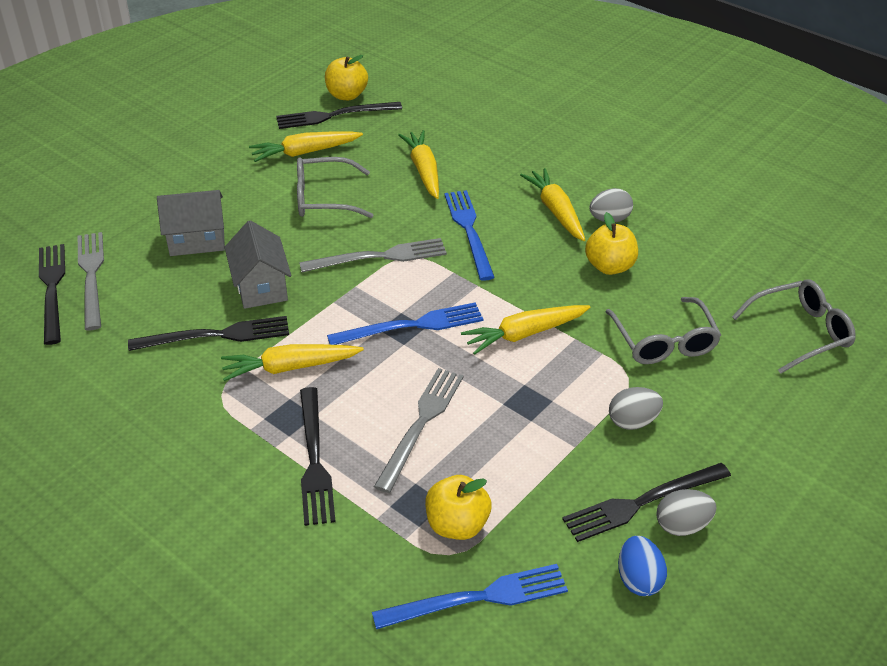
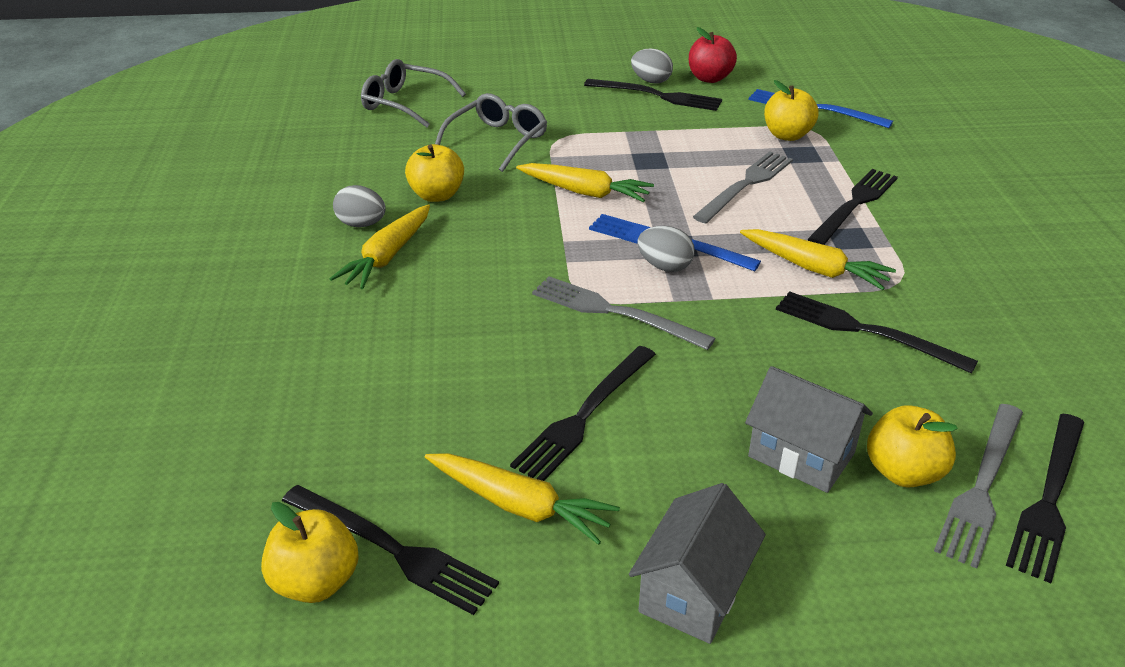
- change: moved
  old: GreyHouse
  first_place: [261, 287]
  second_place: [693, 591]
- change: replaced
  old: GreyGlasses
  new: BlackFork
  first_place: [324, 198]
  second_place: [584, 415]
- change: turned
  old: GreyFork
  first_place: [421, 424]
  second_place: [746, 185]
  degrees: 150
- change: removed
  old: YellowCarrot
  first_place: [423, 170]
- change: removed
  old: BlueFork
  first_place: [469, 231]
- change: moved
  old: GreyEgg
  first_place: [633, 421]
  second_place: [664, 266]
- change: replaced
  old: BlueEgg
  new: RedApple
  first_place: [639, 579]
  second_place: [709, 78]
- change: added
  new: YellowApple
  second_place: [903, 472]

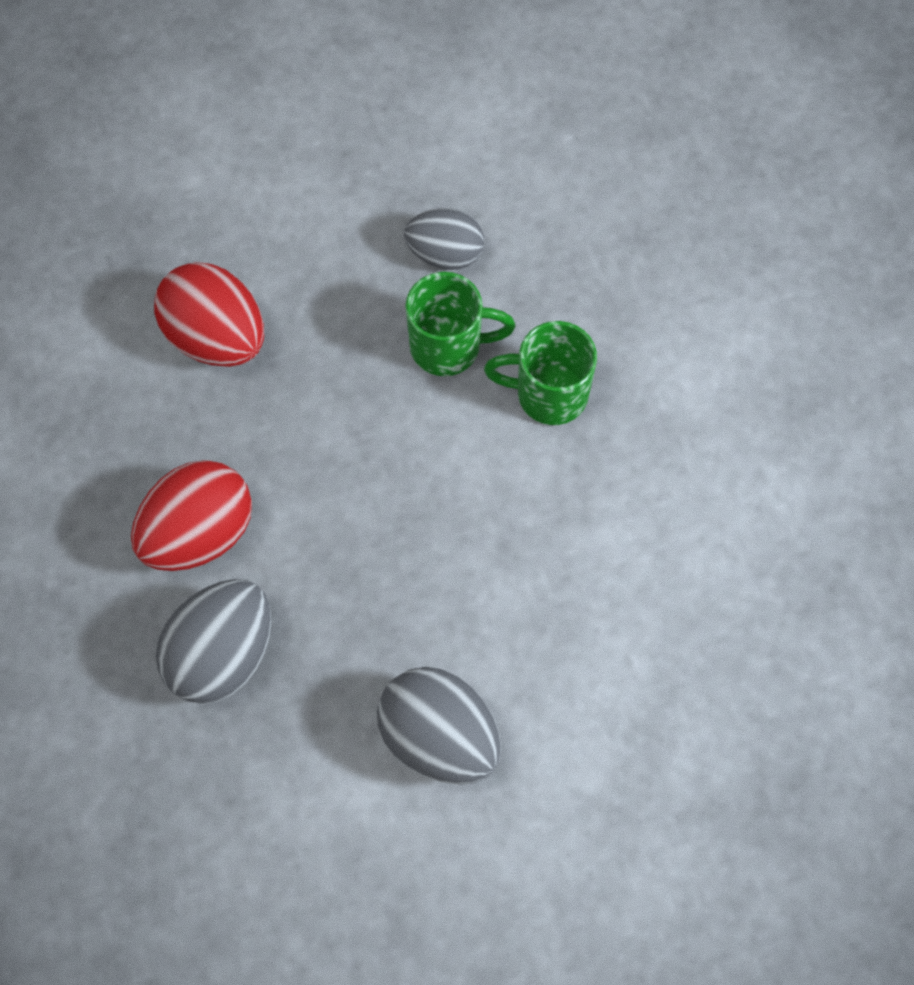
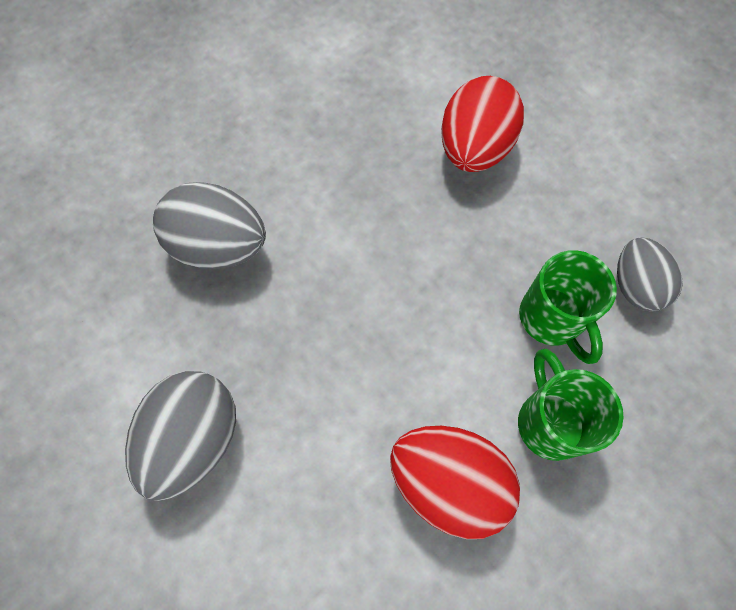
- change: moved
  old: RedEgg
  first_place: [199, 533]
  second_place: [448, 482]

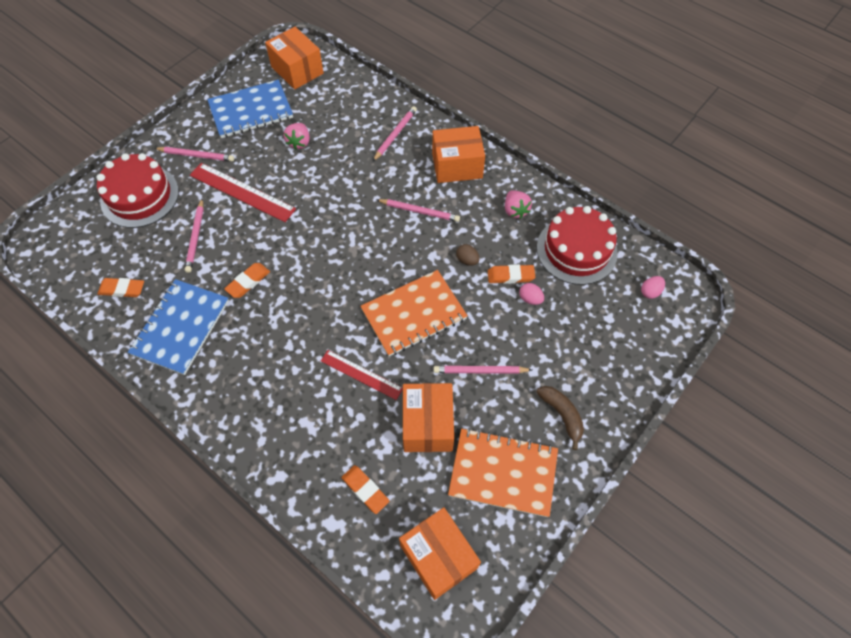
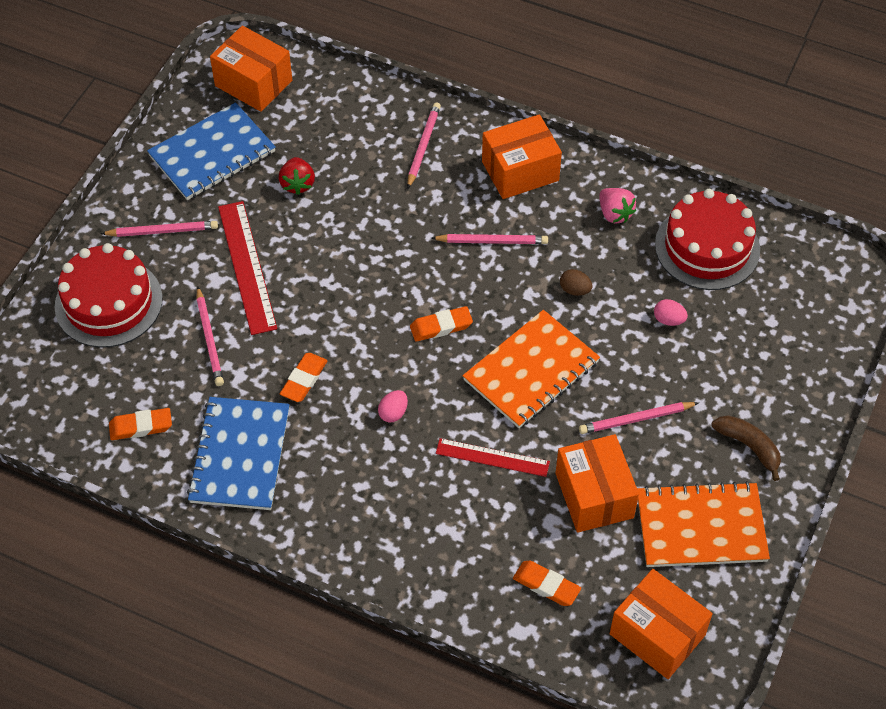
- change: turned
  old: RedRuler
  first_place: [242, 192]
  second_place: [247, 267]
  degrees: 60
- change: recoloured
  old: PinkStrawberry
  new: RedStrawberry
  first_place: [299, 142]
  second_place: [297, 184]
- change: moved
  old: OrangeEraser
  first_place: [510, 276]
  second_place: [441, 326]
- change: moved
  old: PinkEgg
  first_place: [650, 292]
  second_place: [393, 413]

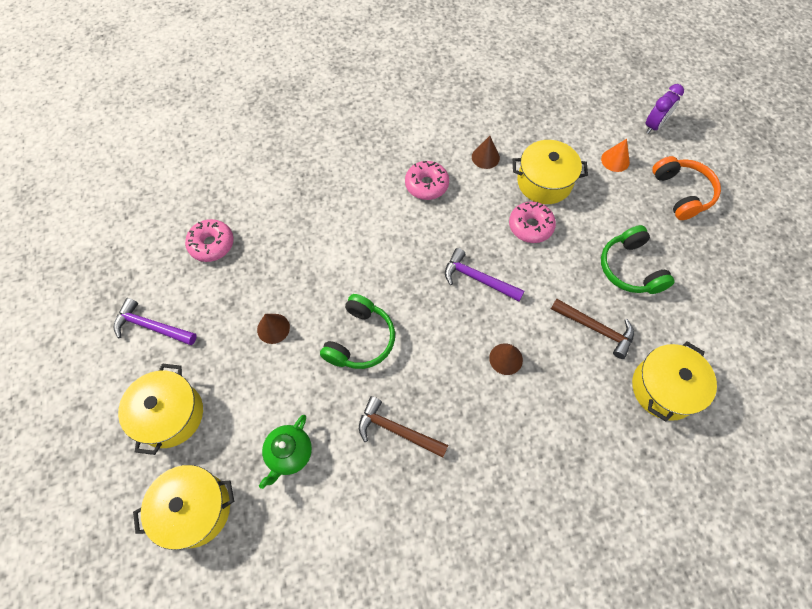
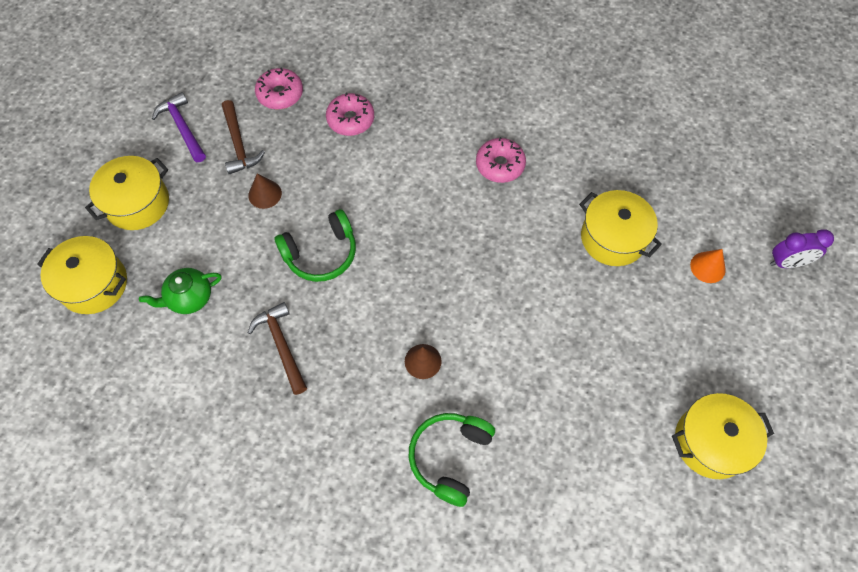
- change: removed
  old: PurpleHammer
  first_place: [478, 279]
- change: removed
  old: BrownCone
  first_place: [485, 157]
- change: moved
  old: PinkDonut
  first_place: [530, 226]
  second_place: [350, 120]
- change: moved
  old: BrownHammer
  first_place: [596, 328]
  second_place: [239, 144]
- change: moved
  old: GreenHeadphones
  first_place: [630, 268]
  second_place: [450, 457]
- change: moved
  old: YellowPot
  first_place: [664, 388]
  second_place: [711, 442]
- change: removed
  old: OrangeHeadphones
  first_place: [681, 193]

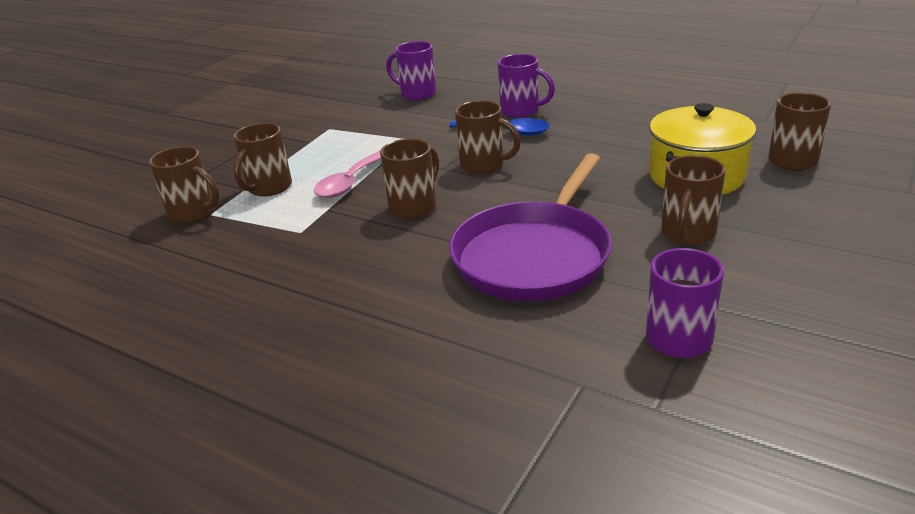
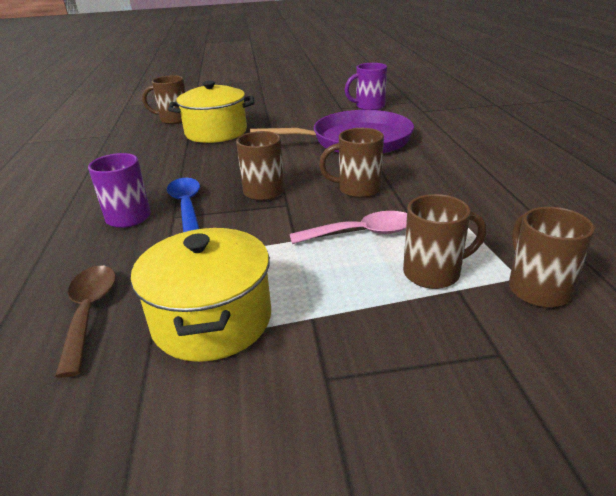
- change: replaced
  old: PurpleMug
  new: BrownSpoon
  first_place: [417, 94]
  second_place: [89, 312]
- change: removed
  old: BrownMug
  first_place: [687, 233]
- change: added
  new: YellowPot
  second_place: [212, 320]

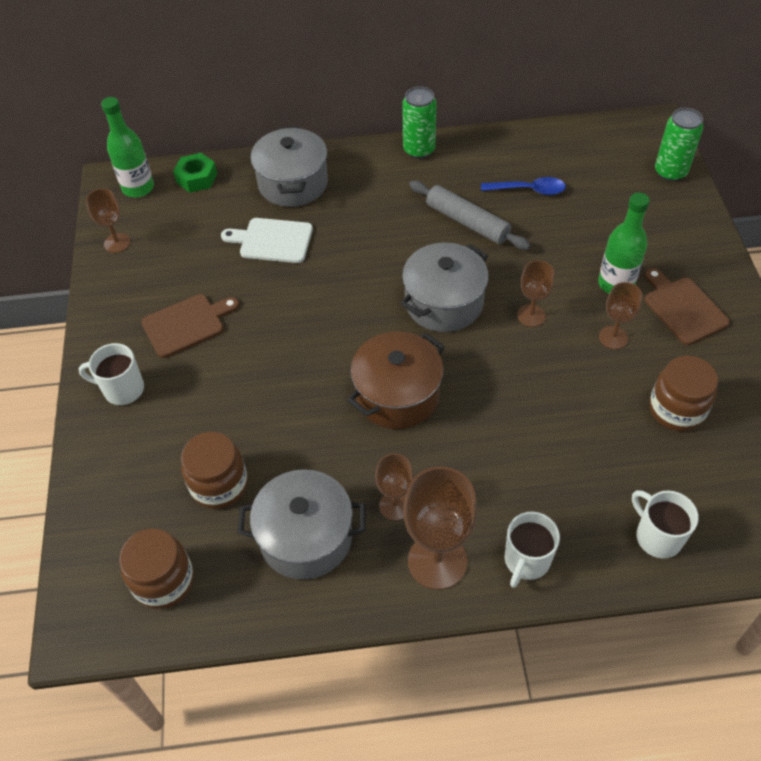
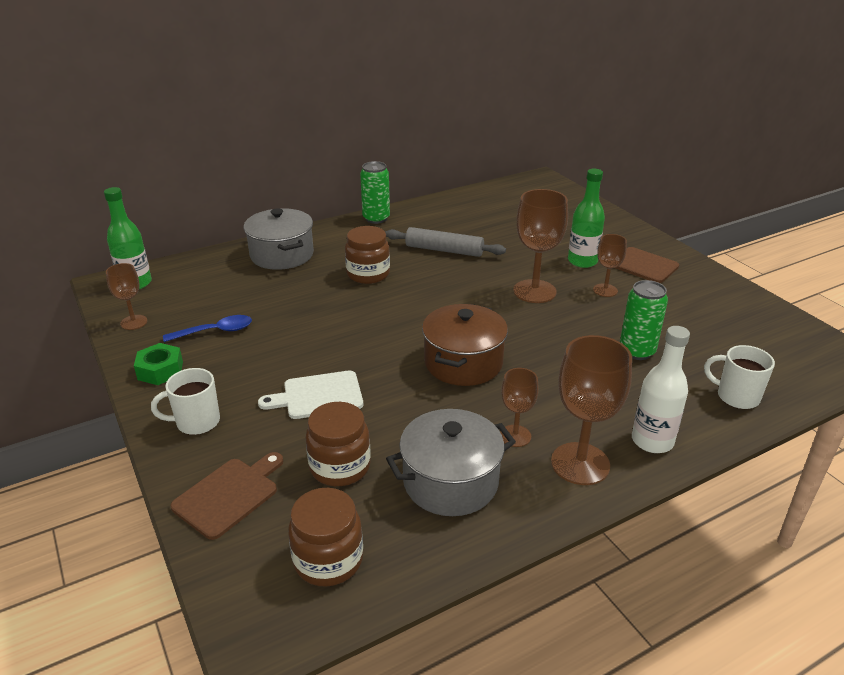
- change: moved
  old: BrownCuttingBoard
  first_place: [187, 324]
  second_place: [229, 495]
- change: moved
  old: GreenNut
  first_place: [197, 178]
  second_place: [160, 370]
- change: moved
  old: WhiteCuttingBoard
  first_place: [272, 240]
  second_place: [318, 396]
- change: removed
  old: GreyPot
  first_place: [444, 303]
- change: moved
  old: BlueSpoon
  first_place: [529, 190]
  second_place: [215, 331]
- change: replaced
  old: WhiteMug
  new: WhiteBottle
  first_place: [526, 560]
  second_place: [652, 441]
- change: resized
  old: BrownGoblet
  first_place: [531, 315]
  second_place: [534, 291]
  factor: 1.77
- change: moved
  old: BrownJar
  first_place: [676, 409]
  second_place: [368, 274]
- change: moved
  old: GreenCan
  first_place: [670, 172]
  second_place: [637, 351]

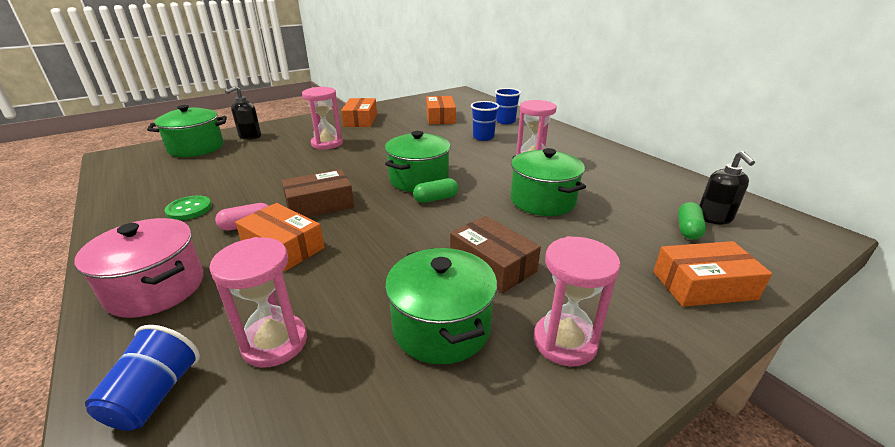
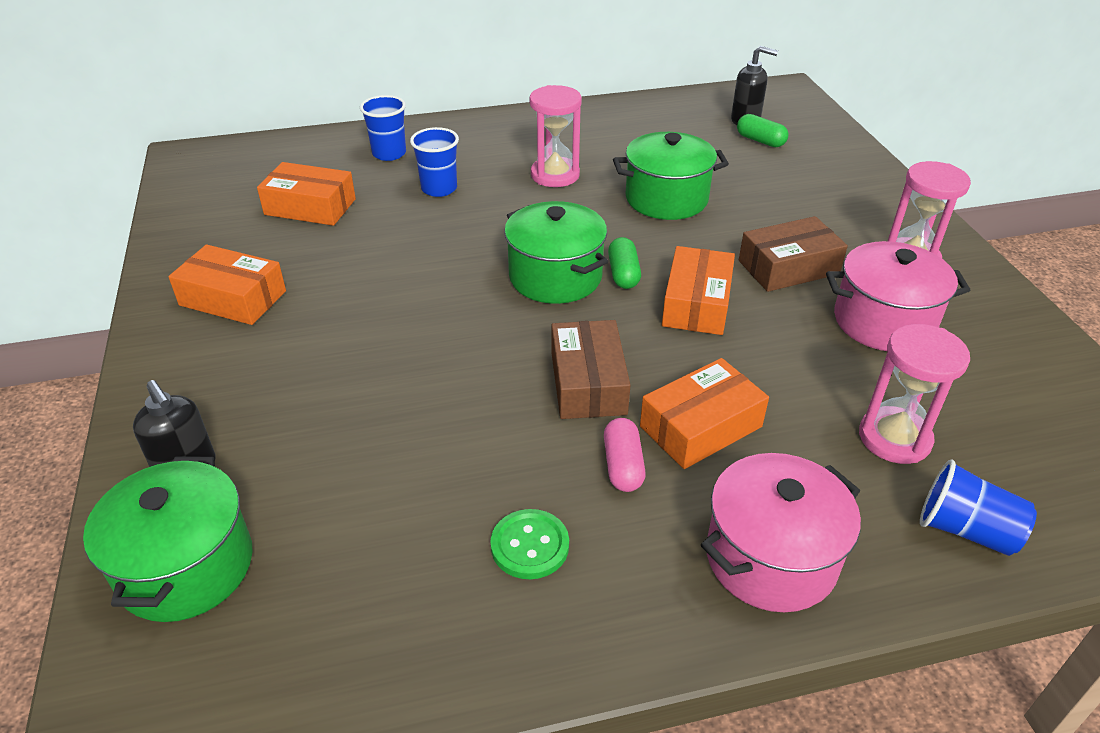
- change: removed
  old: PinkHourglass
  first_place: [327, 143]
- change: recoloured
  old: GreenPot
  new: PinkPot
  first_place: [441, 327]
  second_place: [883, 321]
- change: moved
  old: OrangeBox
  first_place: [703, 285]
  second_place: [696, 304]

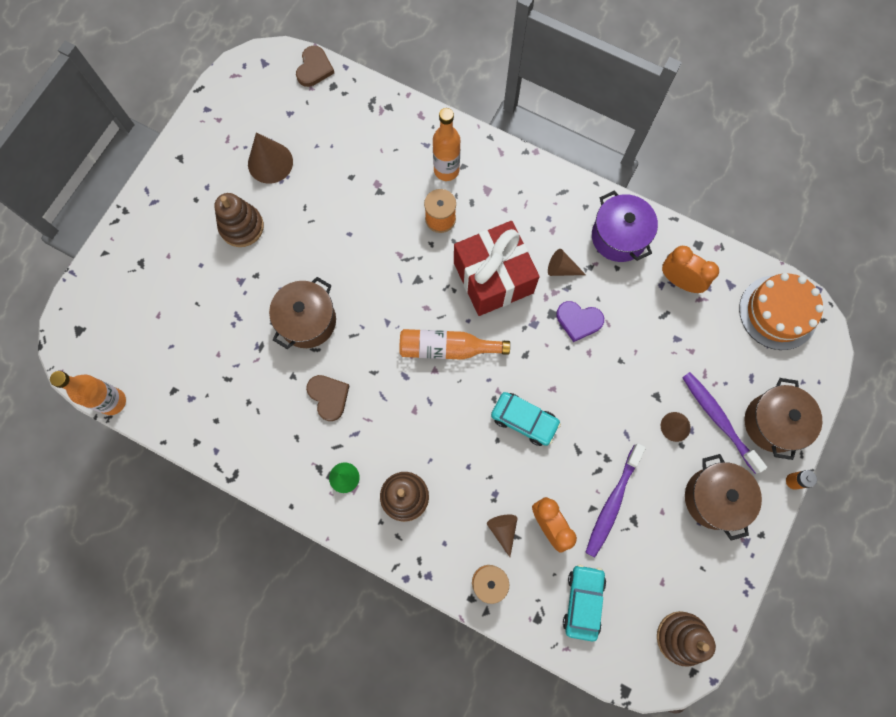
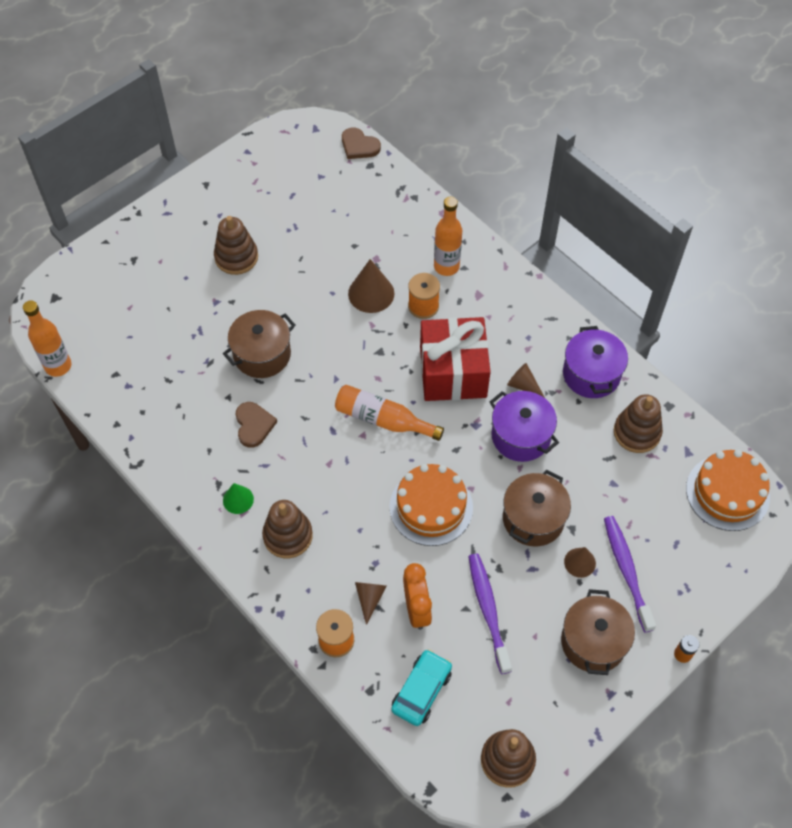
- change: moved
  old: BrownCone
  first_place: [270, 162]
  second_place: [371, 293]
- change: turned
  old: BrownHeart
  first_place: [314, 68]
  second_place: [359, 146]
  degrees: 90
- change: replaced
  old: TurquoiseCar
  new: OrangeCake
  first_place: [524, 420]
  second_place: [431, 507]
- change: replaced
  old: PurpleHeart
  new: PurplePot
  first_place: [578, 321]
  second_place: [521, 436]
- change: turned
  old: PurpleToothbrush
  first_place: [612, 503]
  second_place: [488, 610]
  degrees: 120
- change: replaced
  old: OrangeClock
  new: BrownStackingToy
  first_place: [679, 281]
  second_place: [637, 432]
- change: moved
  old: BrownPot
  first_place: [773, 423]
  second_place: [533, 519]

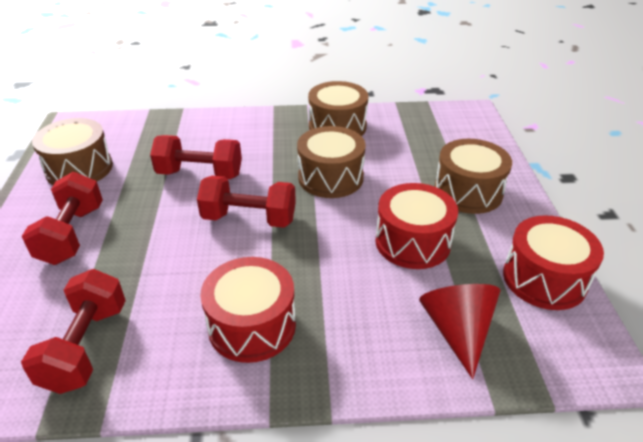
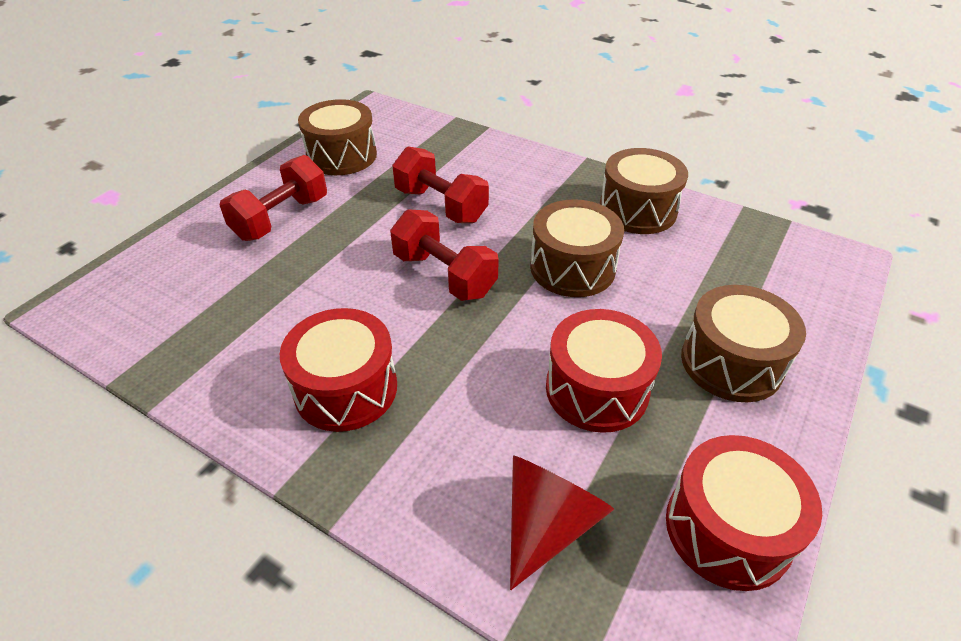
- change: removed
  old: RedDumbbell
  first_place: [86, 346]

